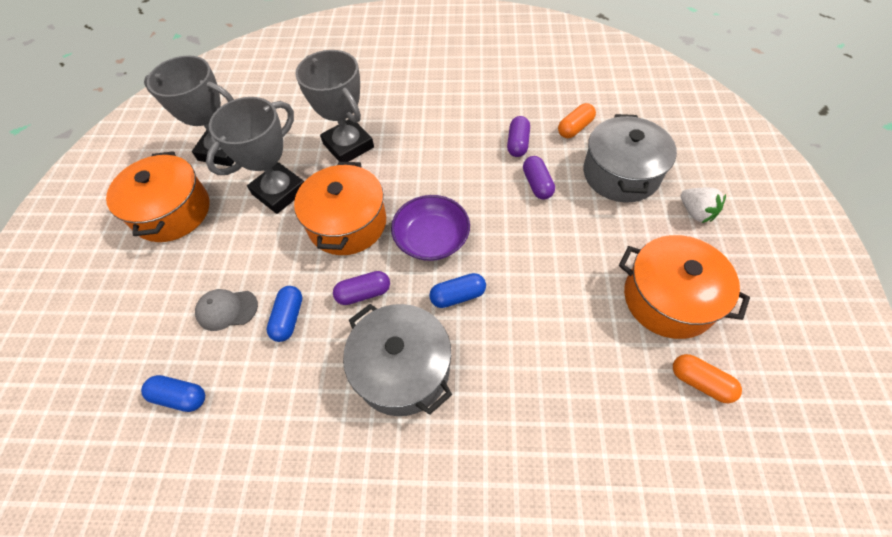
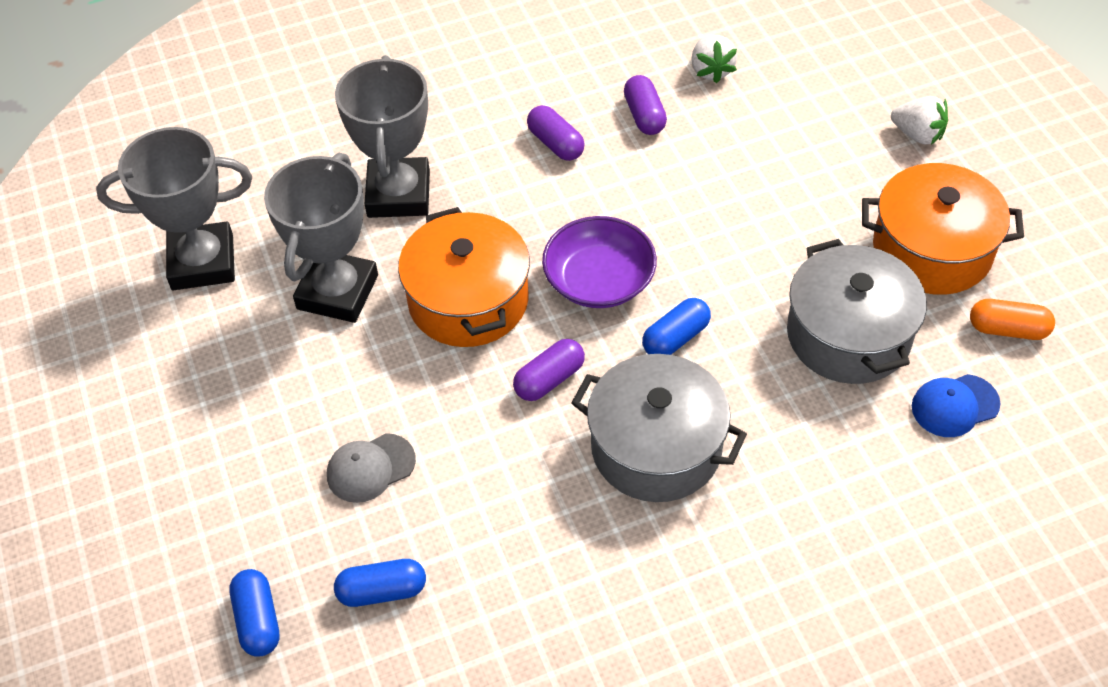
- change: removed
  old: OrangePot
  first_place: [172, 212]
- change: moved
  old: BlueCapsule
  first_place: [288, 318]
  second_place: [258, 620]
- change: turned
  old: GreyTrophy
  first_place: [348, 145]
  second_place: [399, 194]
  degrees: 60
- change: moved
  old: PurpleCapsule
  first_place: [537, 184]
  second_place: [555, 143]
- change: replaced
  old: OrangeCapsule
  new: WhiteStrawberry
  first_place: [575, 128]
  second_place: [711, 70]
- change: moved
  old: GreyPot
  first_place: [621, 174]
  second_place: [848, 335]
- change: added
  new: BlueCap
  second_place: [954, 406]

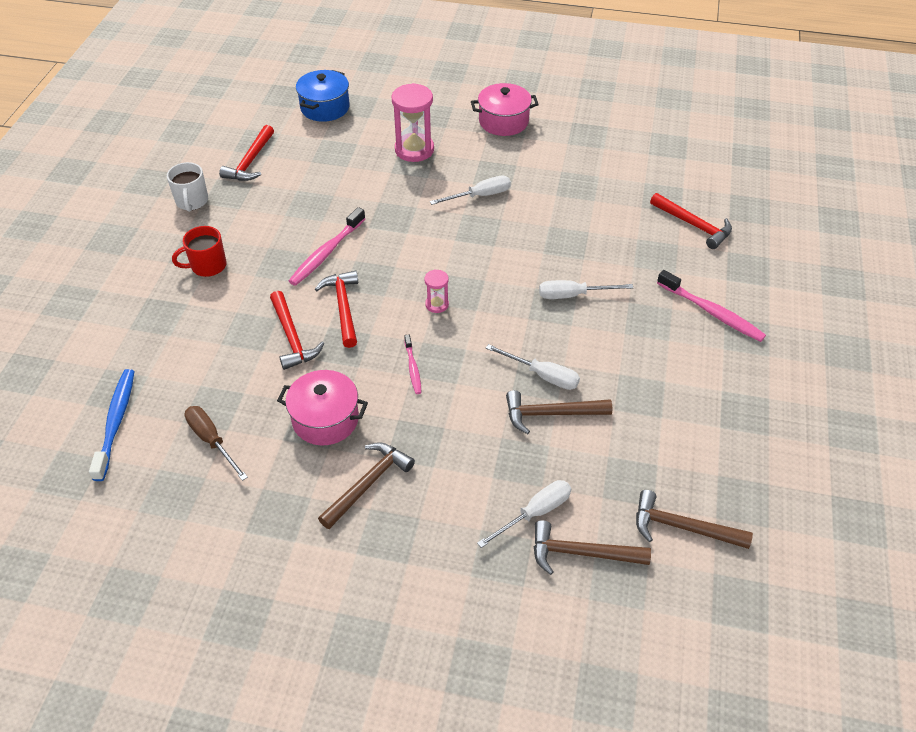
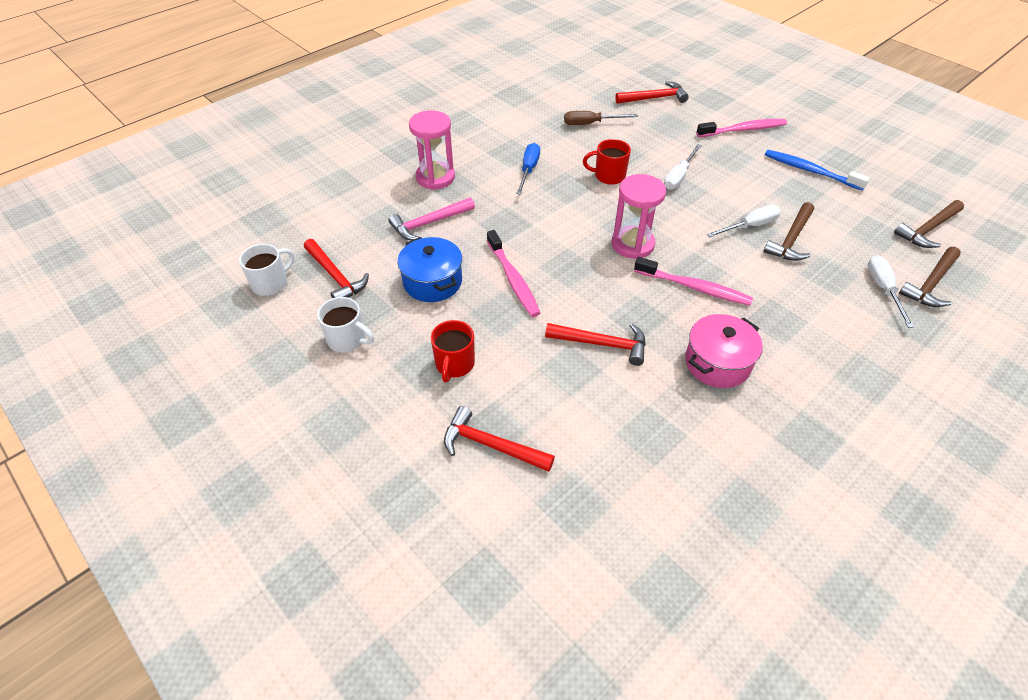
- change: moved
  old: BlueToothbrush
  first_place: [116, 422]
  second_place: [810, 171]
- change: moved
  old: BrownScrewdriver
  first_place: [212, 441]
  second_place: [591, 124]
- change: moved
  old: BluePot
  first_place: [325, 107]
  second_place: [432, 282]
- change: moved
  old: RedHammer
  first_place: [343, 307]
  second_place: [491, 445]
- change: removed
  old: BrownHammer
  first_place: [368, 484]
- change: resized
  old: PinkToothbrush
  first_place: [413, 368]
  second_place: [694, 287]
  factor: 1.77
- change: resized
  old: PinkHourglass
  first_place: [437, 304]
  second_place: [632, 244]
  factor: 1.96
- change: recoloured
  old: WhiteScrewdriver
  new: BlueScrewdriver
  first_place: [480, 196]
  second_place: [528, 170]
- change: removed
  old: PinkPot
  first_place: [503, 121]
- change: added
  new: WhiteMug
  second_place: [271, 283]
- change: added
  new: PinkHammer
  second_place: [429, 223]
- change: added
  new: RedMug
  second_place: [609, 176]

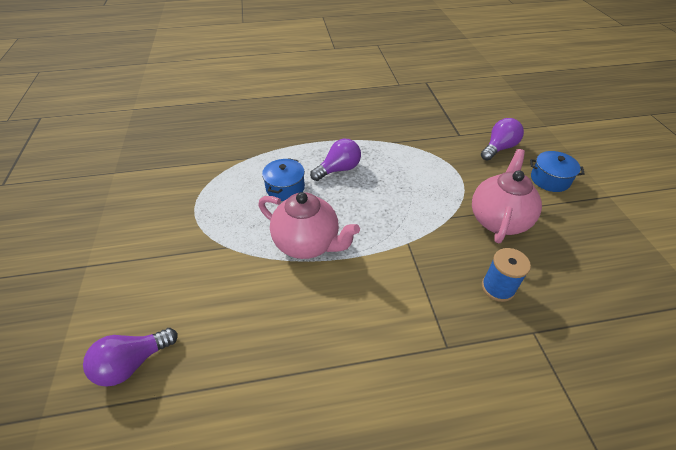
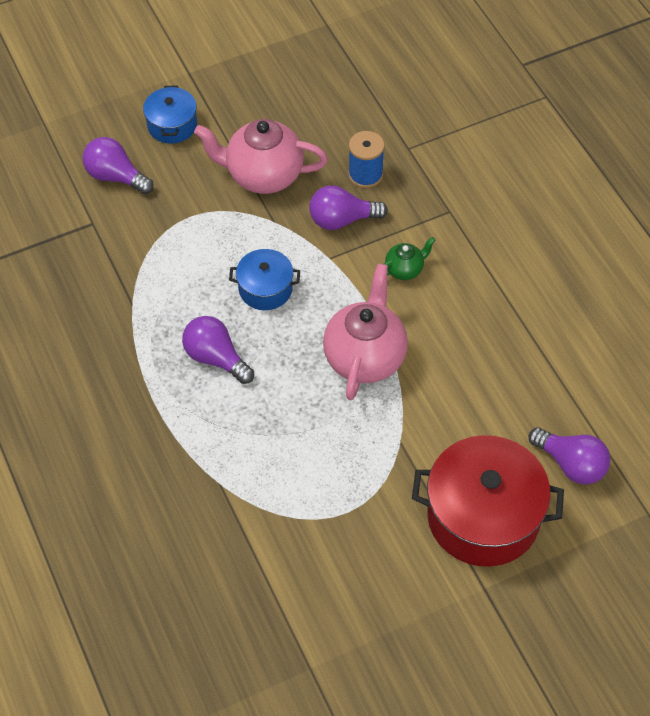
- change: moved
  old: BluePot
  first_place: [285, 188]
  second_place: [265, 289]
- change: added
  new: PurpleLightBulb
  second_place: [342, 220]
- change: added
  new: GreenTeapot
  second_place: [405, 269]
- change: added
  new: RedPot
  second_place: [483, 516]

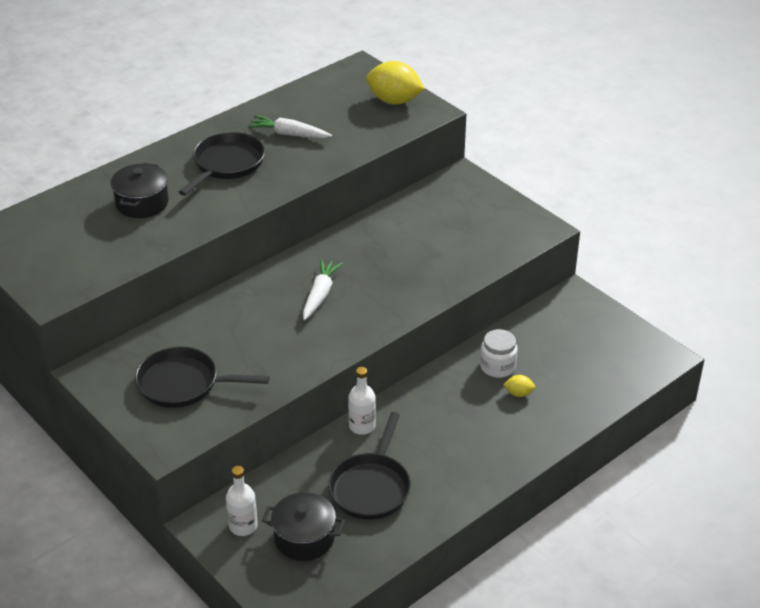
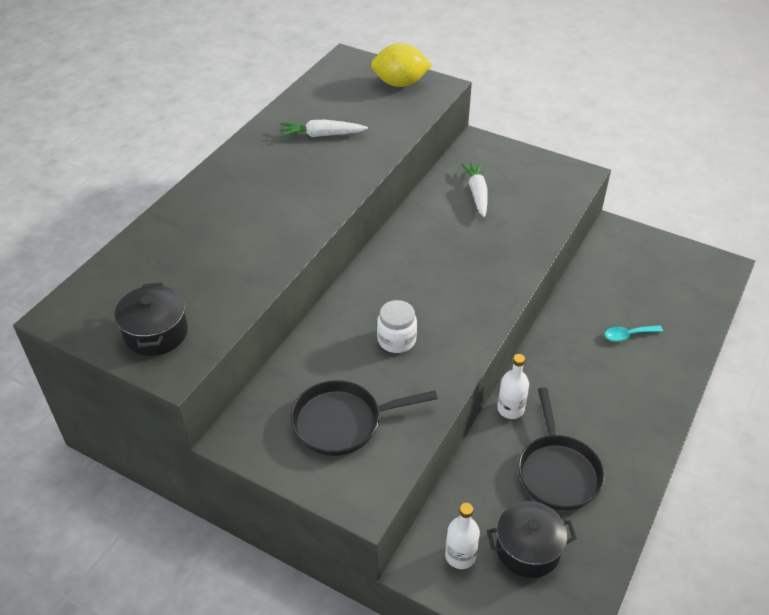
- change: moved
  old: BlackPot
  first_place: [142, 203]
  second_place: [156, 333]
- change: removed
  old: BlackPan
  first_place: [226, 165]
- change: moved
  old: WhiteCarrot
  first_place: [320, 295]
  second_place: [477, 193]
- change: moved
  old: WhiteJar
  first_place: [497, 367]
  second_place: [396, 340]
- change: replaced
  old: YellowLemon
  new: TurquoiseSpoon
  first_place: [518, 393]
  second_place: [628, 335]

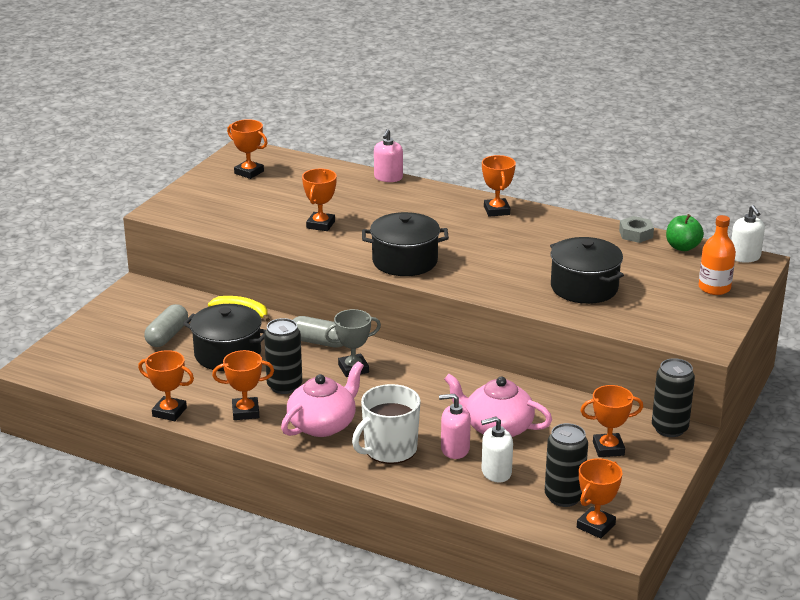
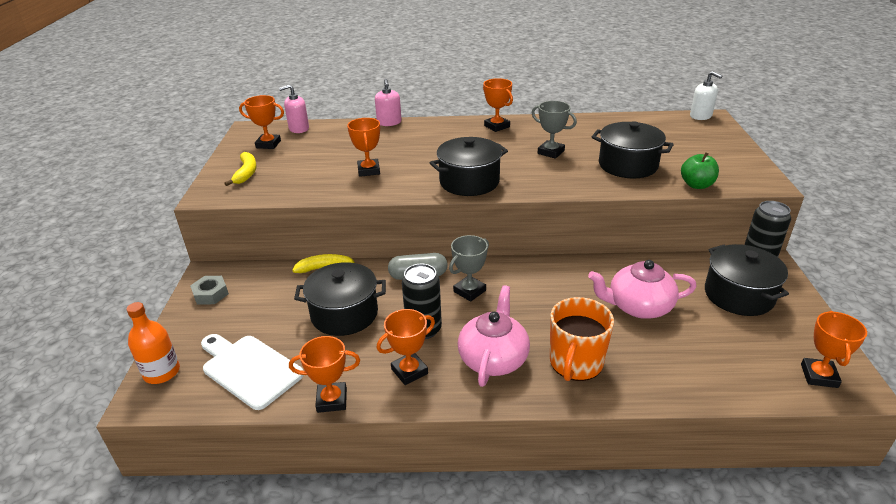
- change: removed
  old: GreyCapsule
  first_place: [167, 336]
- change: recoloured
  old: WhiteMug
  new: OrangeMug
  first_place: [389, 449]
  second_place: [575, 363]
- change: moved
  old: PinkSoapDispenser
  first_place: [455, 449]
  second_place: [299, 129]
- change: removed
  old: WhiteSoapDispenser
  first_place: [496, 472]
- change: removed
  old: BlackCan
  first_place: [564, 497]
- change: replaced
  old: OrangeTrophy
  new: BlackPot
  first_place: [608, 448]
  second_place: [738, 295]
- change: moved
  old: GreyNut
  first_place: [636, 234]
  second_place: [211, 294]
- change: moved
  old: GreenApple
  first_place: [682, 247]
  second_place: [696, 185]
- change: moved
  old: OrangeBottle
  first_place: [714, 288]
  second_place: [162, 372]
- change: added
  new: WhiteCuttingBoard
  second_place: [249, 369]
- change: added
  new: YellowBanana
  second_place: [246, 173]
- change: added
  new: GreyTrophy
  second_place: [551, 152]

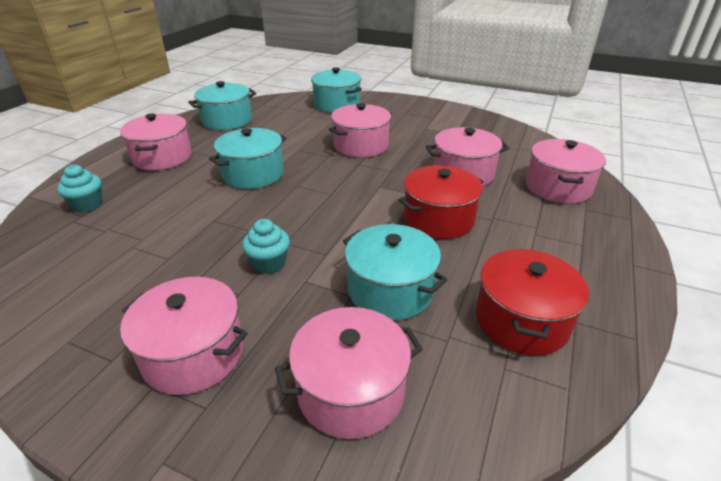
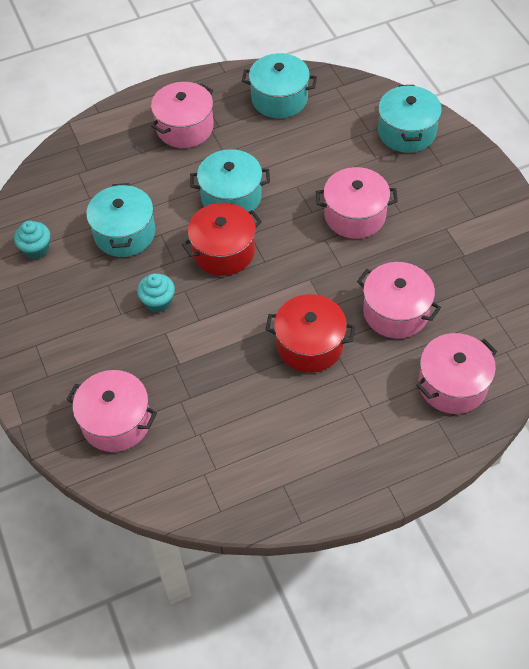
- change: moved
  old: TurquoiseCupcake
  first_place: [87, 205]
  second_place: [36, 249]
- change: removed
  old: PinkPot
  first_place: [193, 354]
- change: moved
  old: TurquoisePot
  first_place: [390, 290]
  second_place: [124, 233]
- change: moved
  old: RedPot
  first_place: [521, 320]
  second_place: [223, 251]

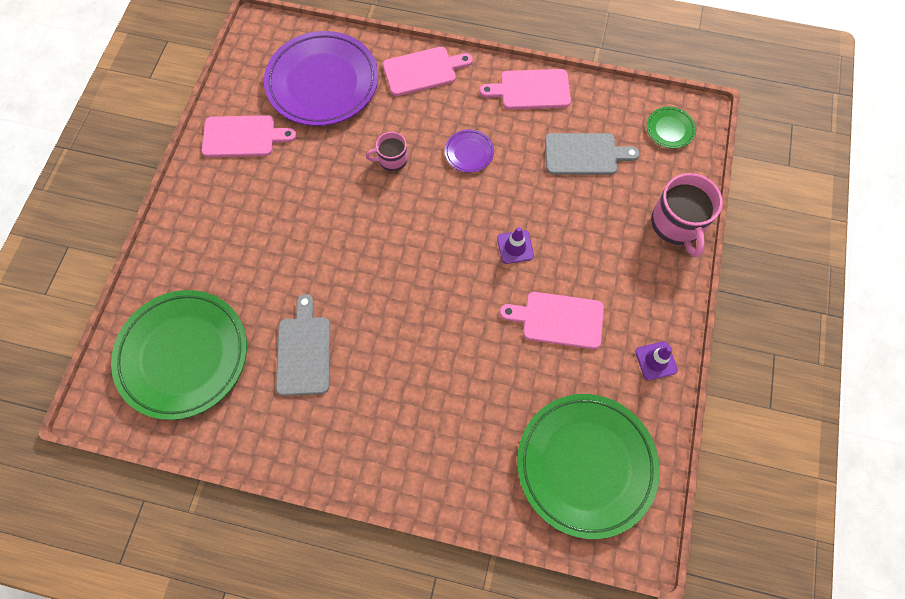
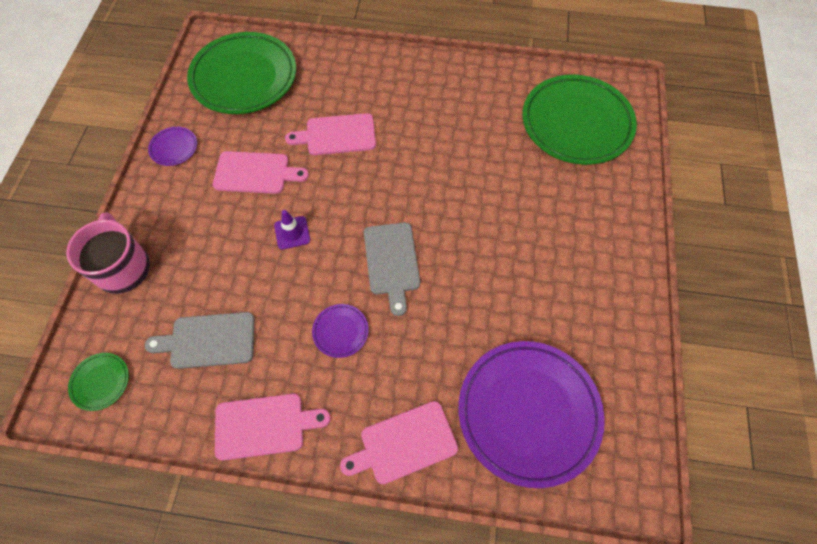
- change: moved
  old: PinkCuttingBoard
  first_place: [243, 136]
  second_place: [337, 135]
- change: moved
  old: GreyCuttingBoard
  first_place: [304, 351]
  second_place: [392, 262]
- change: removed
  old: PinkMug
  first_place: [392, 160]
- change: replaced
  old: PurpleTrafficCone
  new: PurplePlate
  first_place: [656, 361]
  second_place: [174, 148]

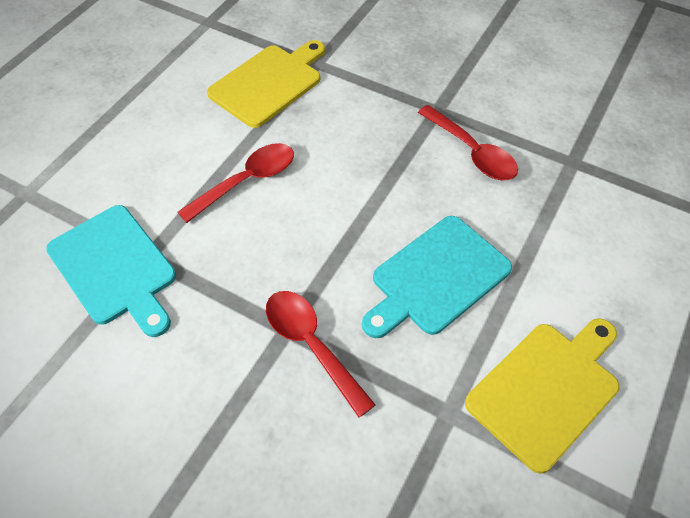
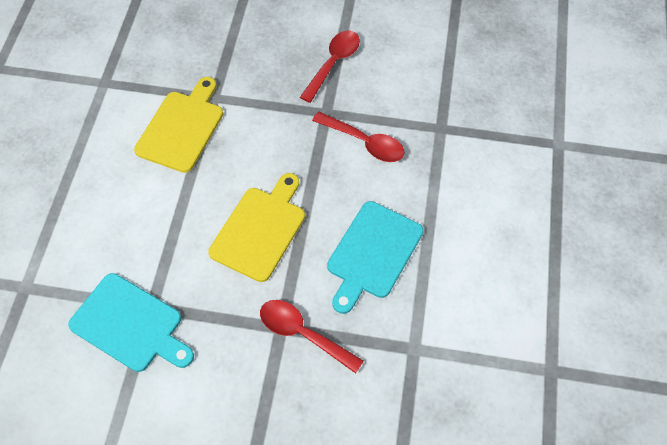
- change: moved
  old: RedSpoon
  first_place: [247, 181]
  second_place: [333, 63]
- change: moved
  old: YellowCuttingBoard
  first_place: [546, 389]
  second_place: [260, 229]

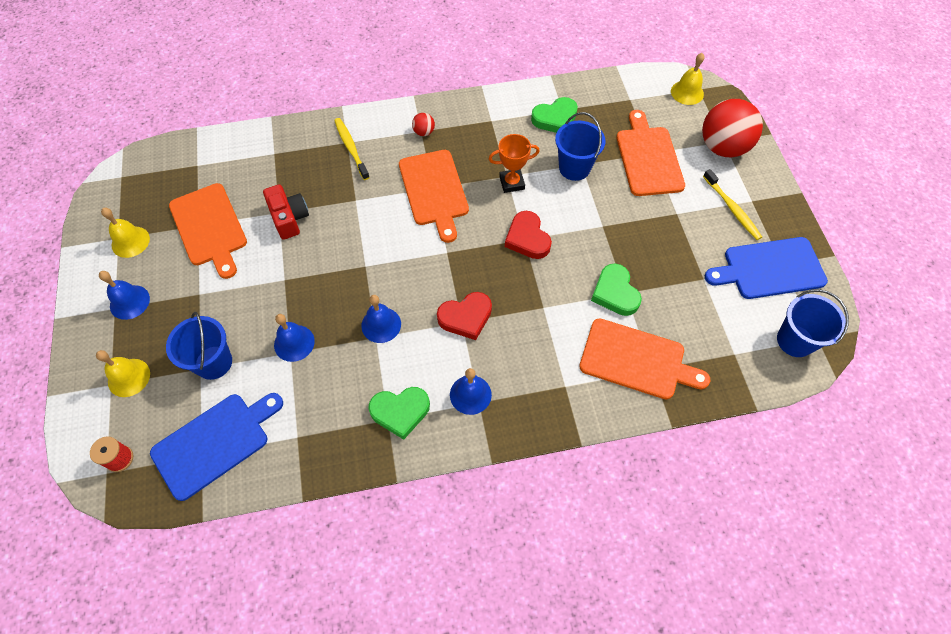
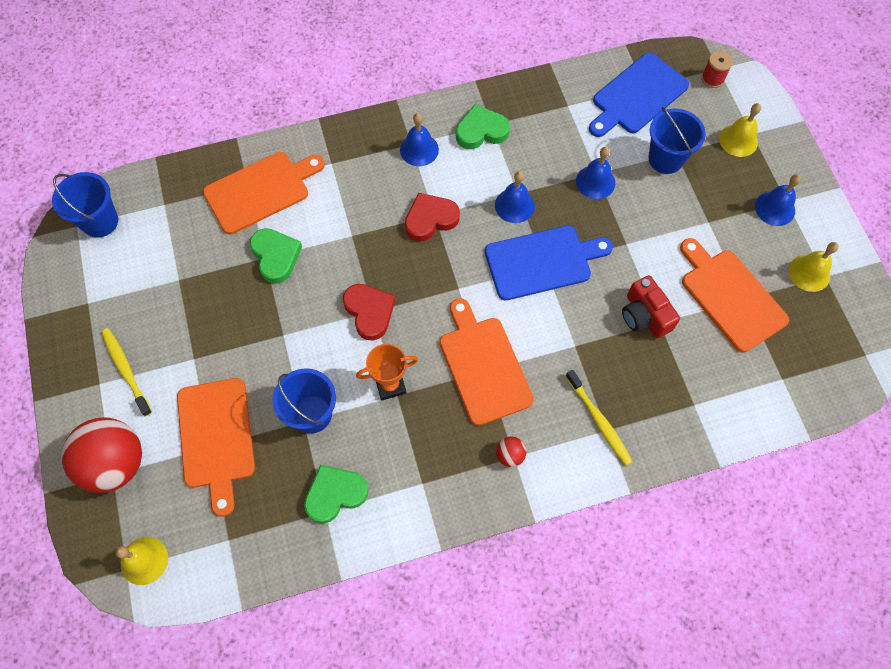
- change: turned
  old: OrangeCuttingBoard
  first_place: [637, 360]
  second_place: [261, 191]
  degrees: 135
- change: moved
  old: BlueCuttingBoard
  first_place: [769, 269]
  second_place: [542, 262]

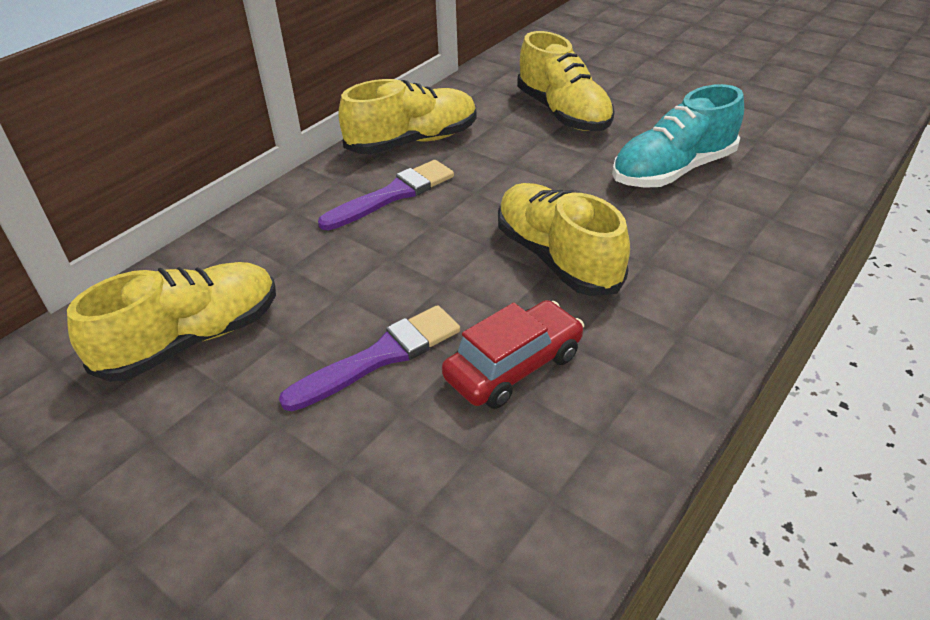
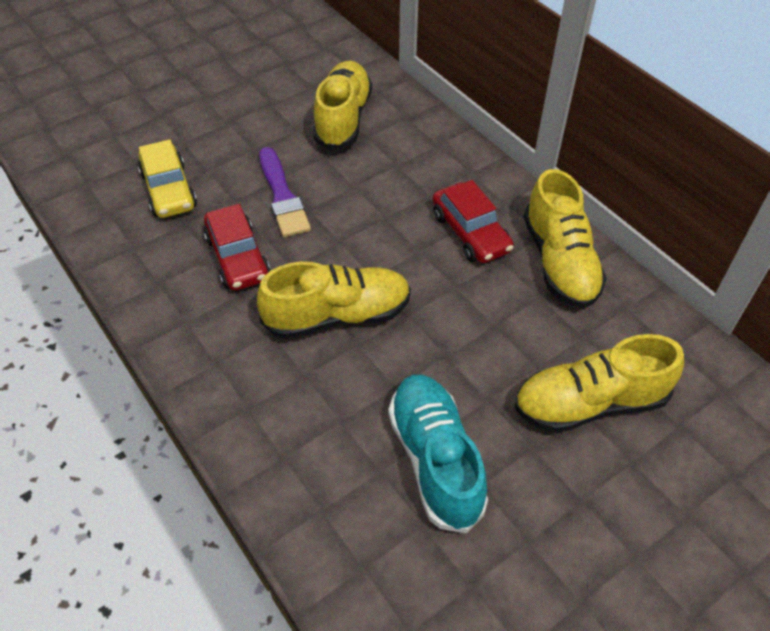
- change: turned
  old: YellowShoe
  first_place: [192, 339]
  second_place: [343, 119]
  degrees: -150
- change: replaced
  old: PurpleBrush
  new: RedCar
  first_place: [393, 195]
  second_place: [470, 233]
- change: added
  new: YellowCar
  second_place: [169, 190]

